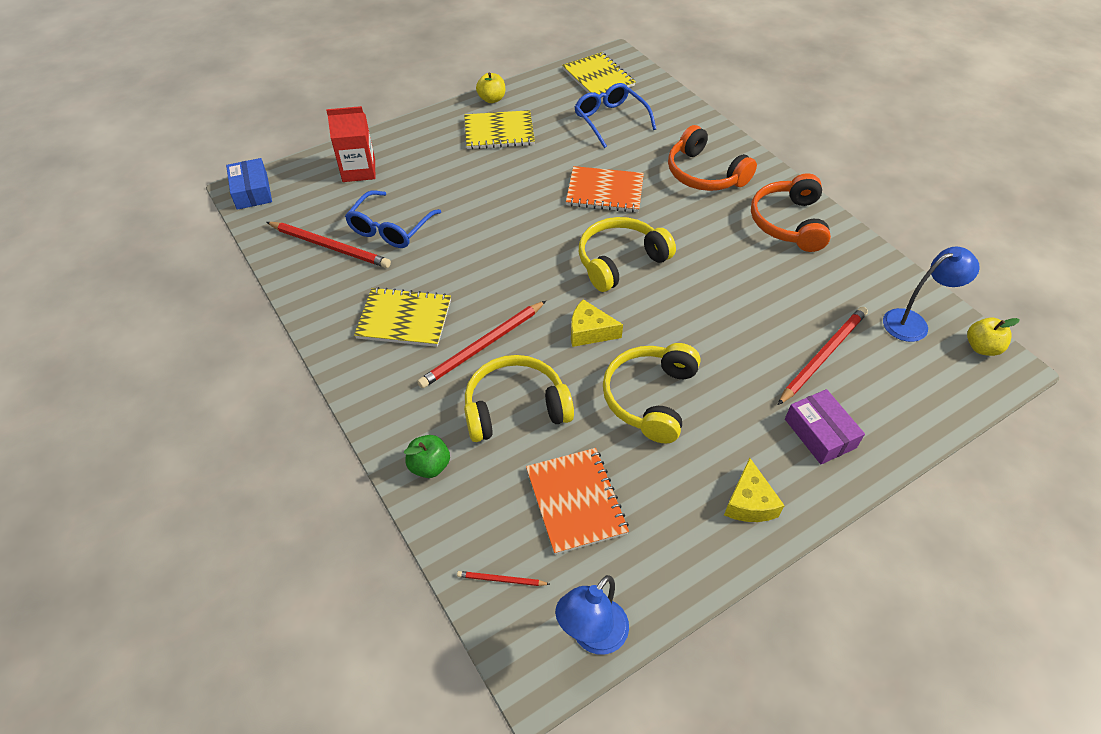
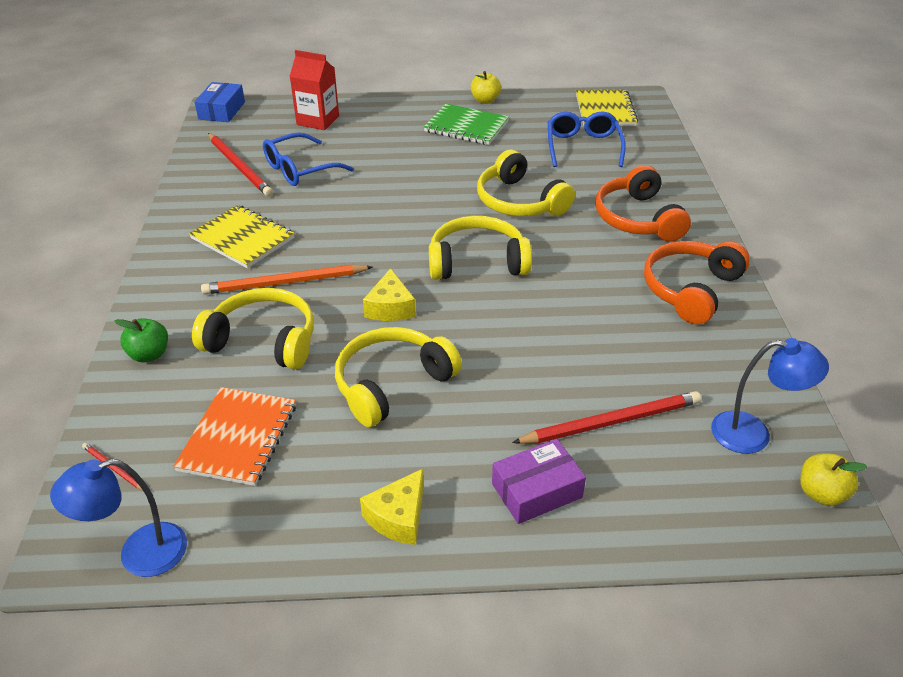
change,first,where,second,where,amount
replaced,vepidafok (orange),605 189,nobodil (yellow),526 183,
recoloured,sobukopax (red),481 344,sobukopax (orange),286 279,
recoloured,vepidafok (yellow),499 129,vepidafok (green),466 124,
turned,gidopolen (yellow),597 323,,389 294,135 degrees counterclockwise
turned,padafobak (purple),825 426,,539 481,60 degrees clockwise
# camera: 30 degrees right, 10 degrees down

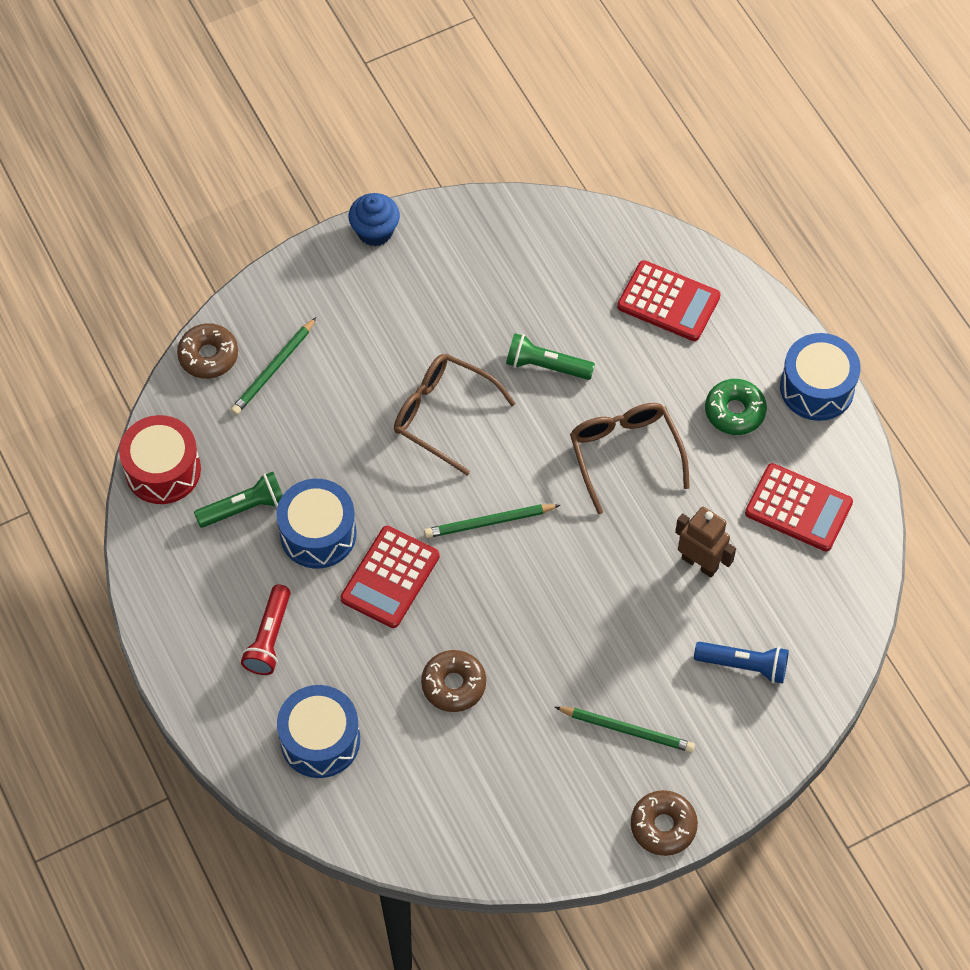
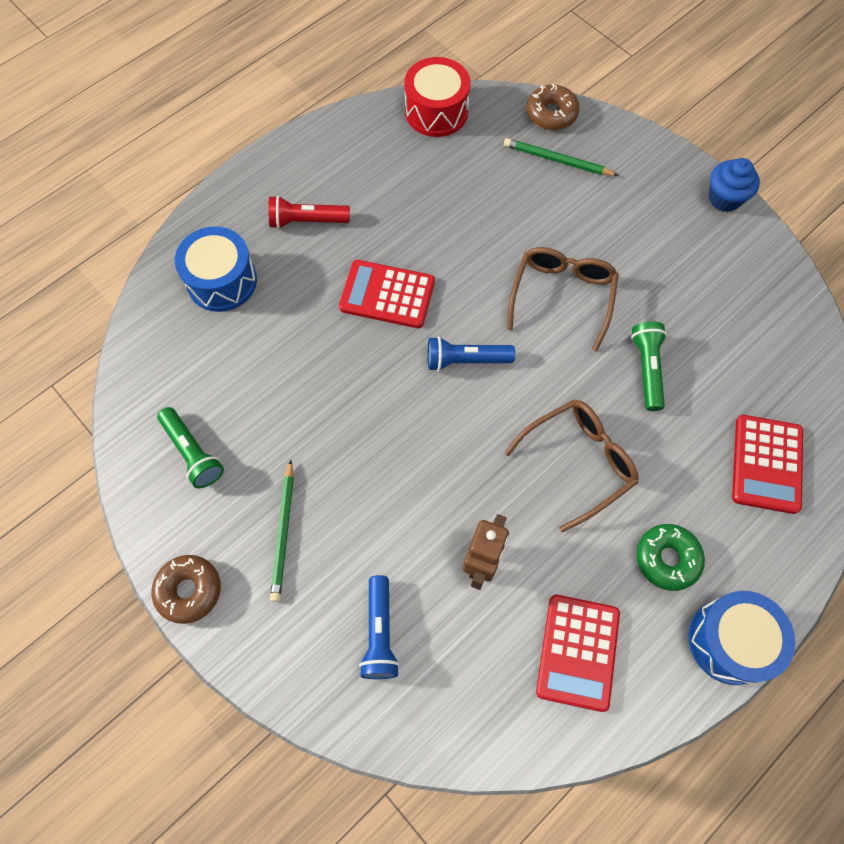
change,first,where,second,where,amount
removed,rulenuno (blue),316 523,,,
removed,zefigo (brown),453 681,,,
moved,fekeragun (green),238 500,,190 447,
replaced,sobukopax (green),492 521,fekeragun (blue),471 353,
# camera: 75 degrees right, 5 degrees up

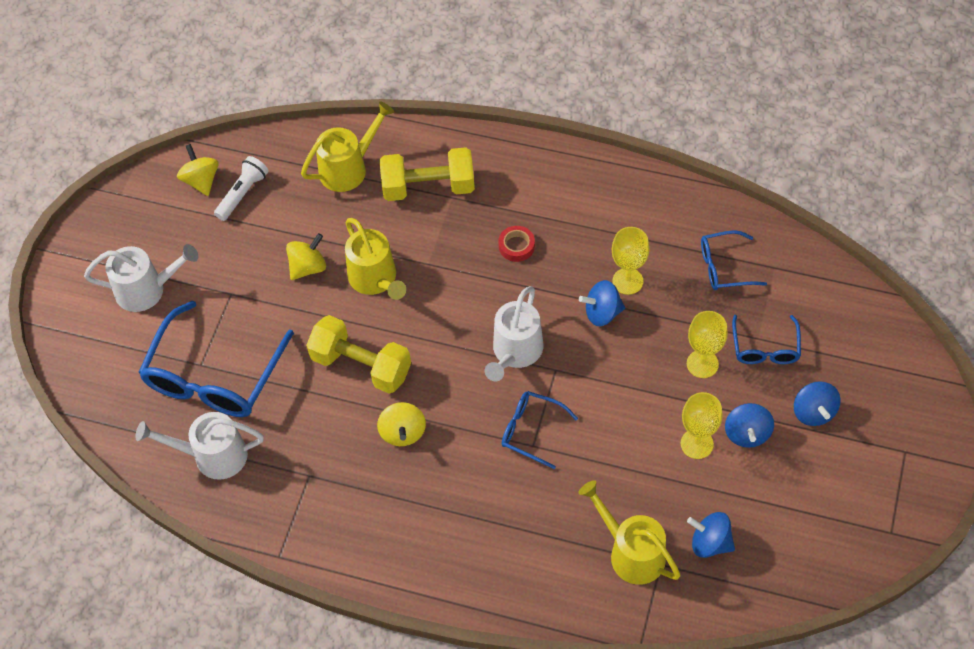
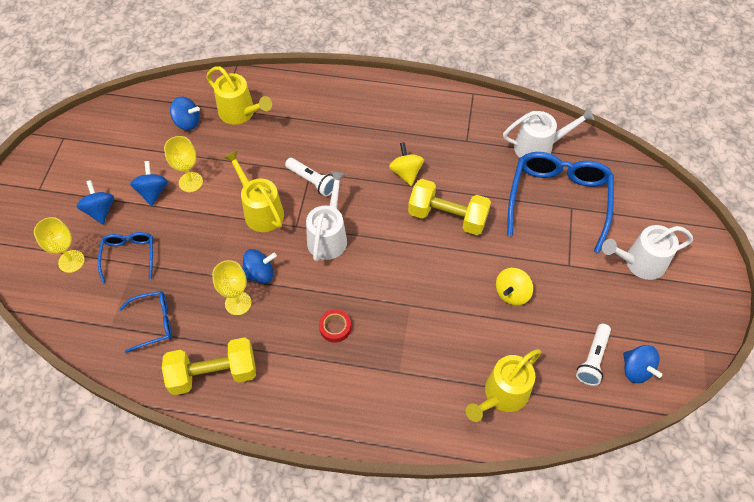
change,first,where,second,where,amount
moved,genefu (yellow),375 259,,253 191,
moved,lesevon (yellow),427 174,,209 366,
moved,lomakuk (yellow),707 344,,59 245,
replaced,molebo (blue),540 430,fekeragun (white),310 177,
recoloured,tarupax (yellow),198 170,tarupax (blue),642 364,
# camera: 170 degrees right, 0 degrees up

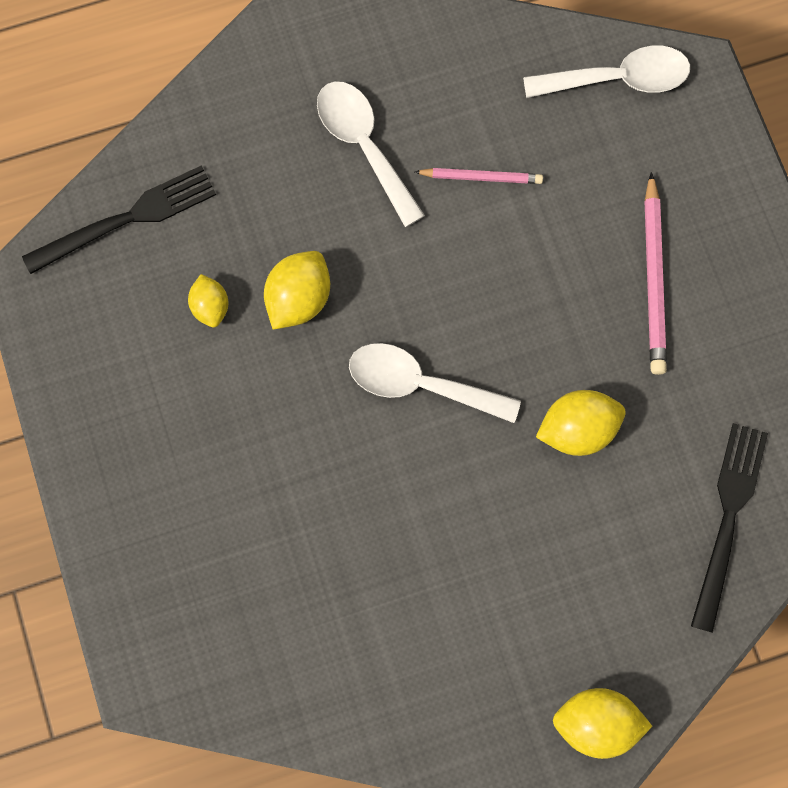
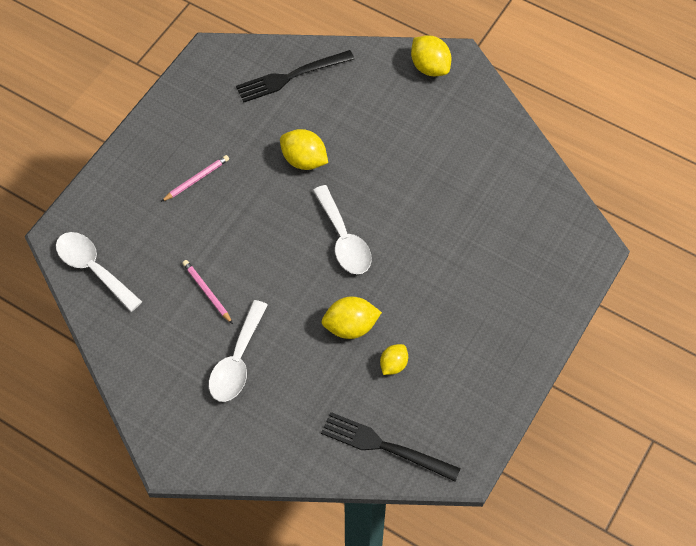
change,first,where,second,where,amount
resized,sobukopax (pink),656 273,,195 178,x0.62
# camera: 130 degrees left, 15 degrees down

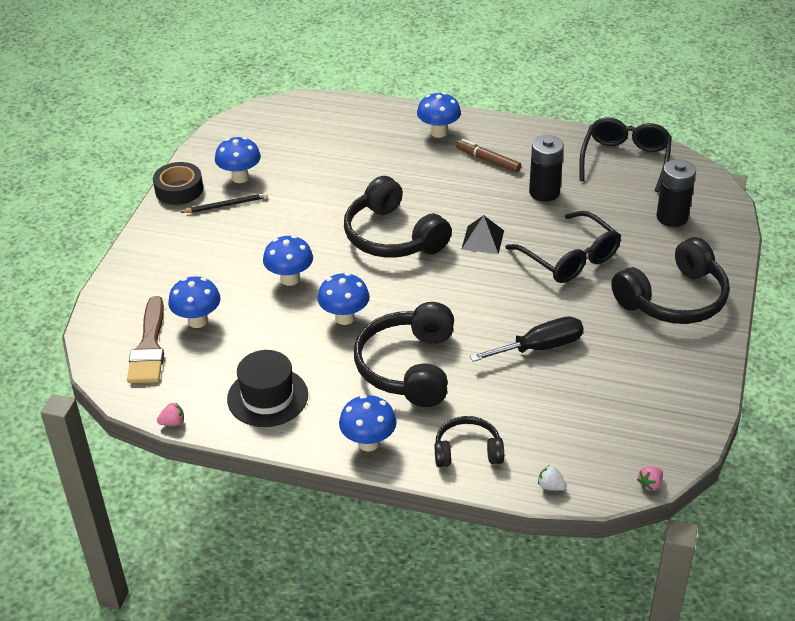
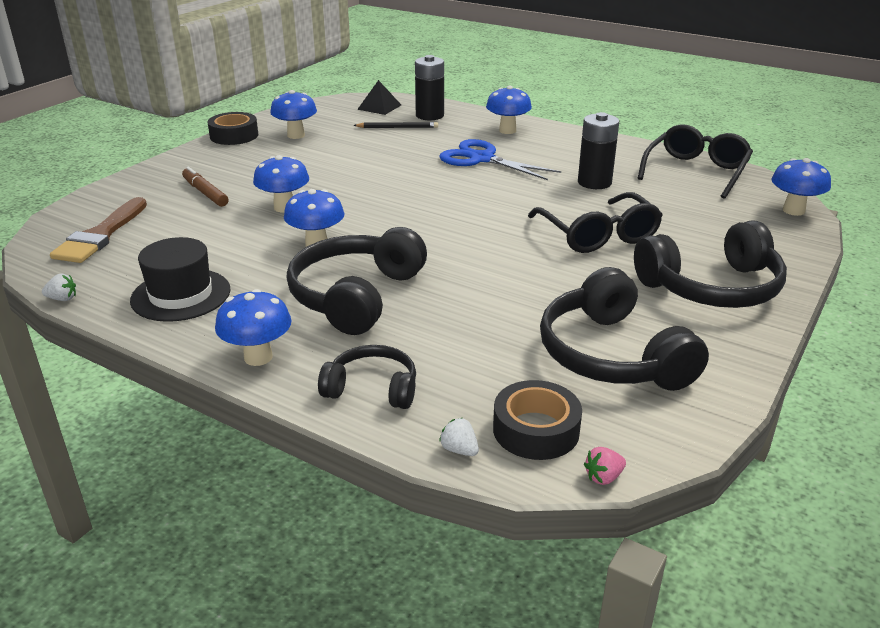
change,first,where,second,where,amount
removed,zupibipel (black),526 339,,,
added,,,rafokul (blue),500 159,
added,,,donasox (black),537 420,
moved,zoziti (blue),194 302,,801 187,
moved,sobukopax (black),224 203,,395 125,
moved,nobodil (black),398 217,,624 329,
moved,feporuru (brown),488 156,,205 187,
moved,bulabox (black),482 234,,379 97,
moved,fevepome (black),676 193,,429 87,
recoloured,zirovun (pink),170 414,zirovun (white),59 287,
# camera: 15 degrees right, 10 degrees down

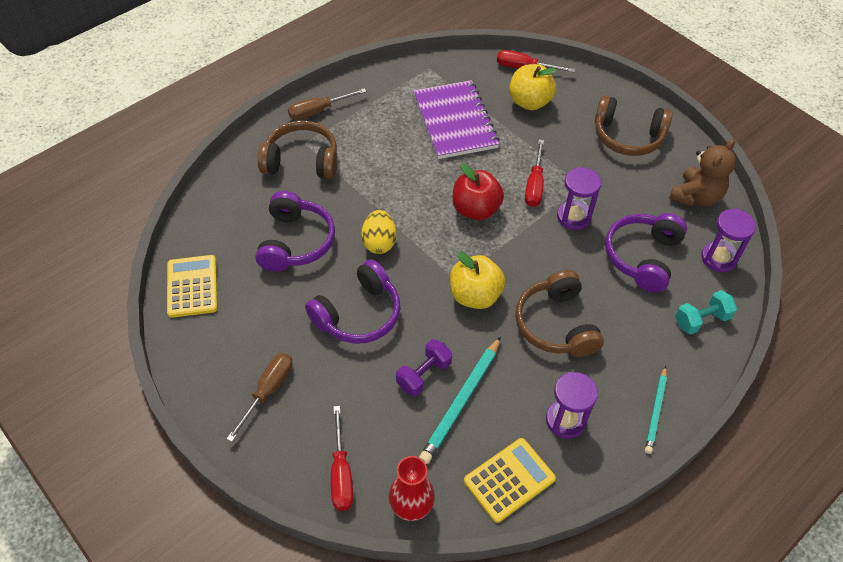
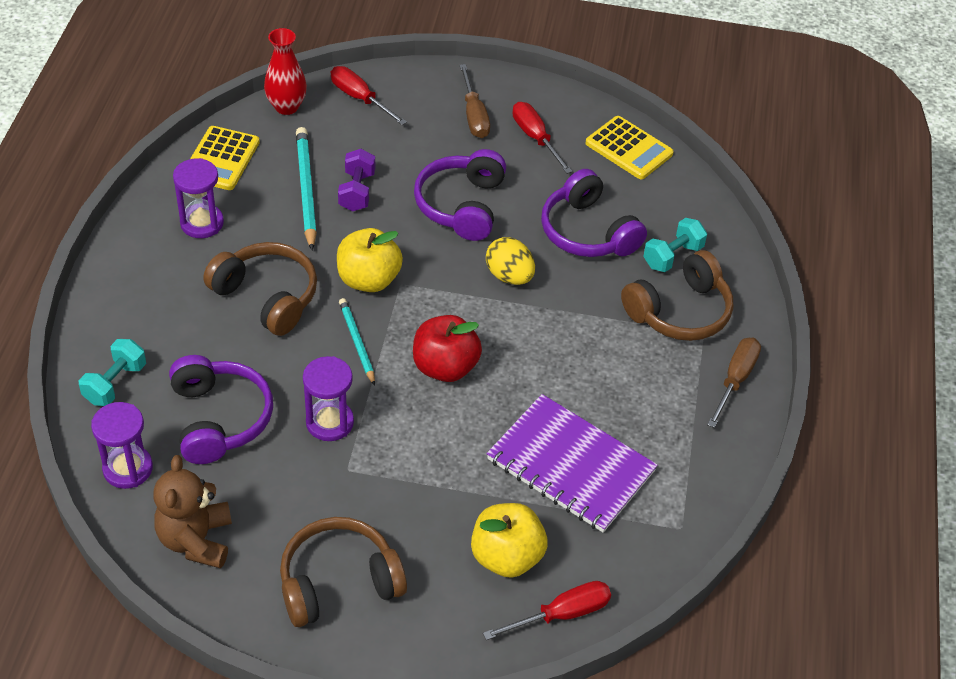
change,first,where,second,where,amount
added,,,lesevon (turquoise),675 245,
moved,zupibipel (red),534 173,,543 138,
moved,sobukopax (turquoise),656 410,,357 342,
# camera: 140 degrees right, 5 degrees down

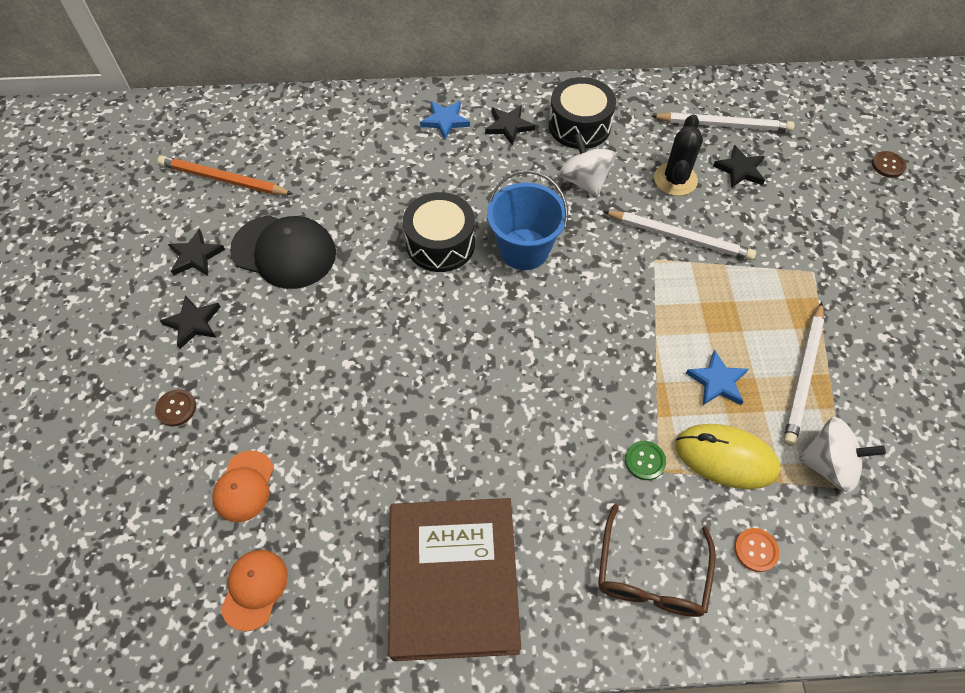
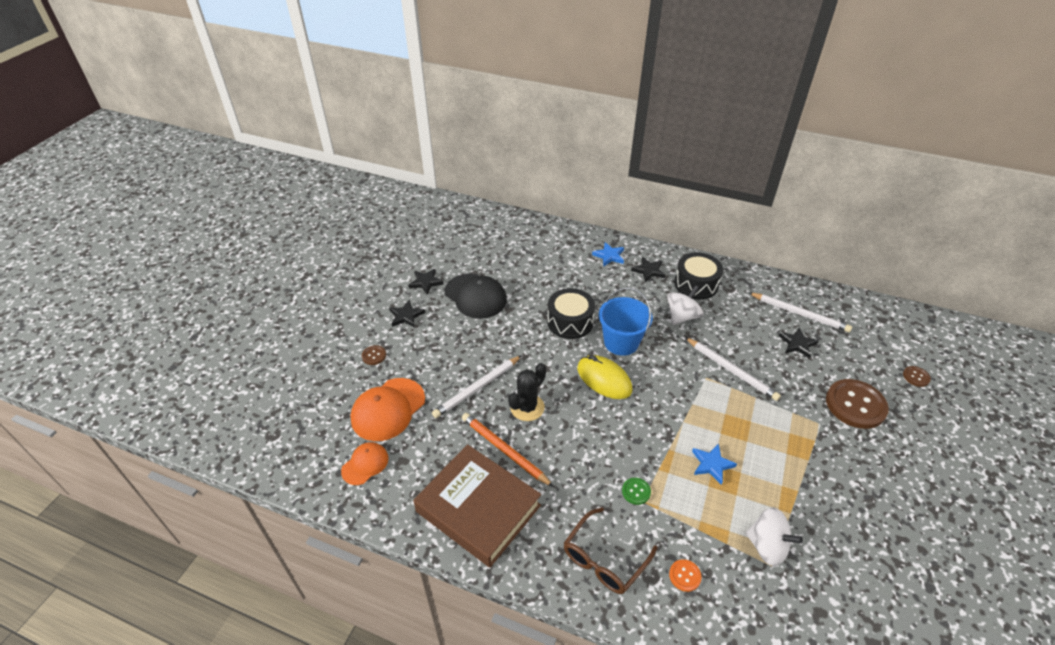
change,first,where,second,where,amount
added,,,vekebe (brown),857 404,
moved,sobukopax (orange),225 175,,508 450,
moved,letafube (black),678 155,,527 392,
moved,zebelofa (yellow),728 456,,604 377,
moved,sobukopax (white),803 374,,477 386,
turned,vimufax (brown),454 579,,477 505,75 degrees counterclockwise
turned,tarupax (white),587 165,,685 305,45 degrees clockwise
resized,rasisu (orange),243 486,,388 409,x1.73
# camera: 25 degrees right, 15 degrees down

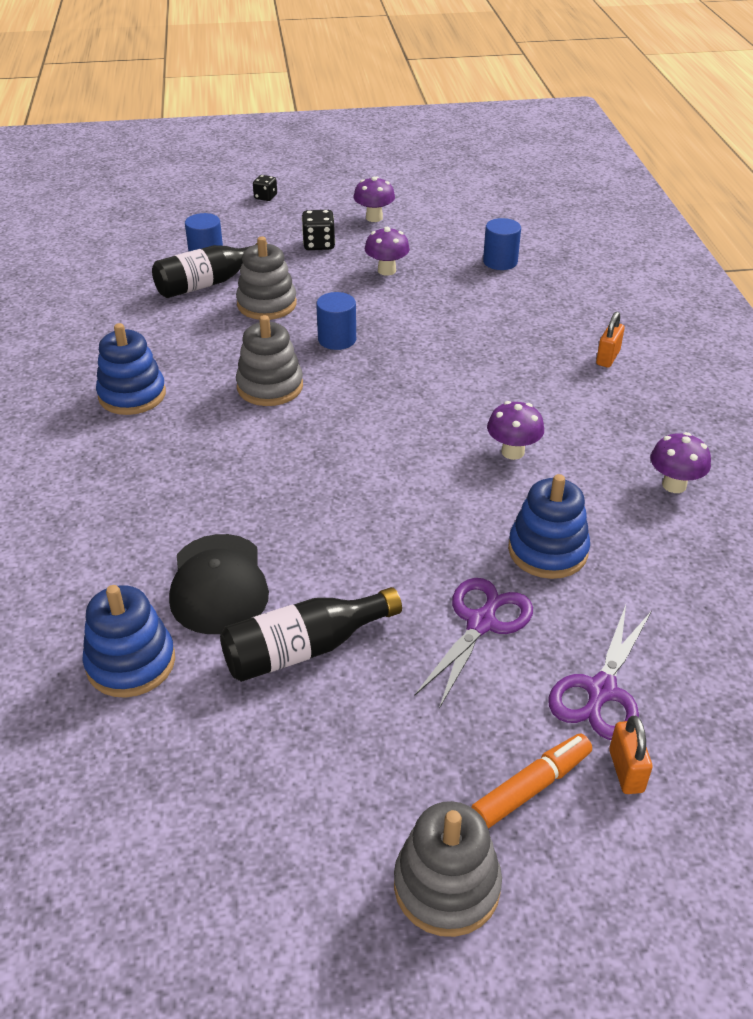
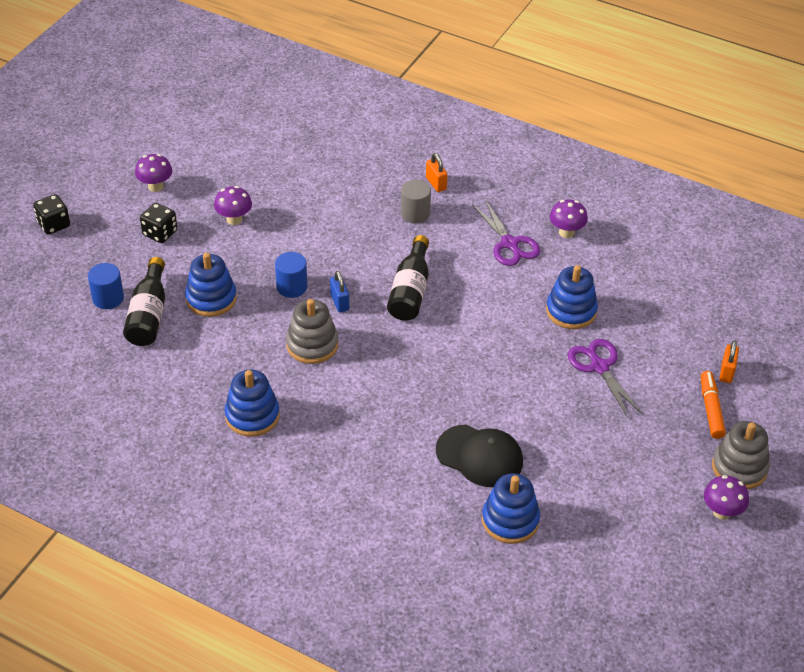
change,first,where,second,where,amount
removed,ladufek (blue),502 244,,,
added,,,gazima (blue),339 292,
added,,,ladufek (grey),416 202,
moved,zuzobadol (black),311 634,,408 278,
moved,zoziti (purple),515 430,,726 497,
moved,rafokul (purple),599 672,,506 232,
recoloured,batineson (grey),266 278,batineson (blue),211 285,
turned,gazima (orange),631 755,,729 361,75 degrees clockwise
resized,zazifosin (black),265 188,,51 214,x1.50
# camera: 55 degrees left, 5 degrees up

